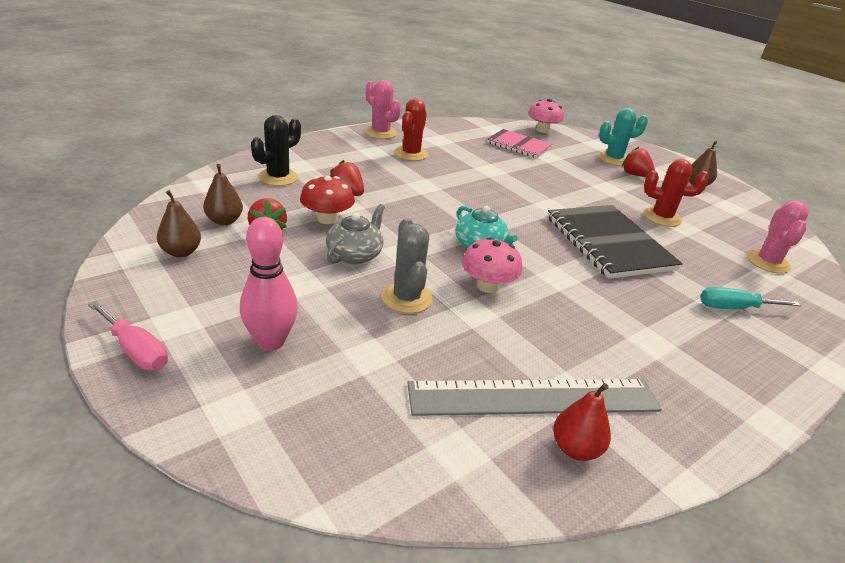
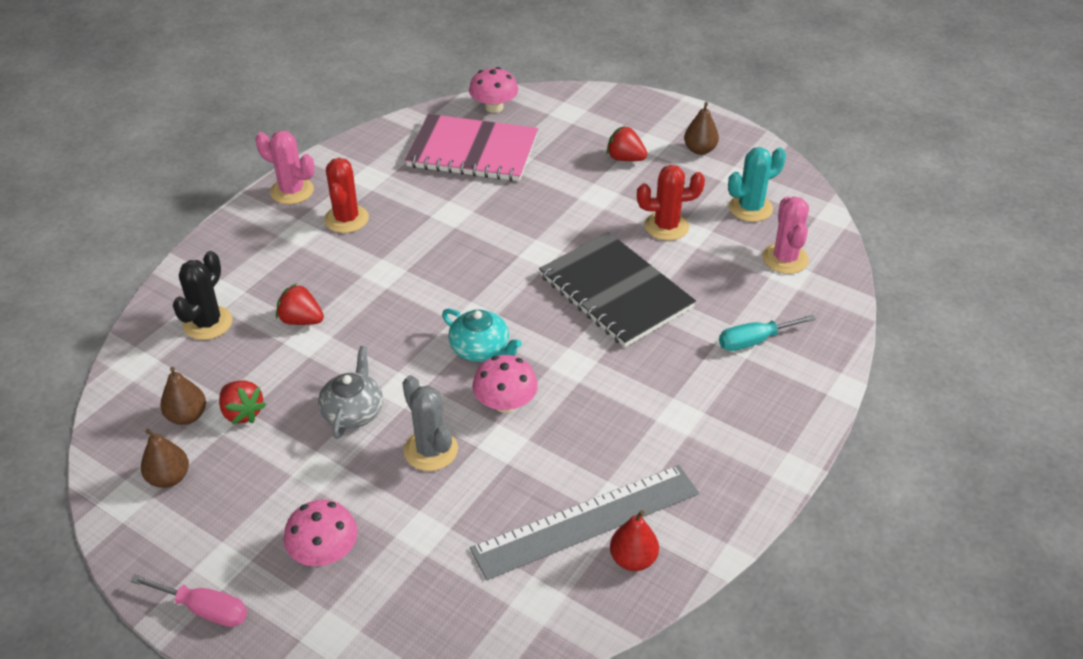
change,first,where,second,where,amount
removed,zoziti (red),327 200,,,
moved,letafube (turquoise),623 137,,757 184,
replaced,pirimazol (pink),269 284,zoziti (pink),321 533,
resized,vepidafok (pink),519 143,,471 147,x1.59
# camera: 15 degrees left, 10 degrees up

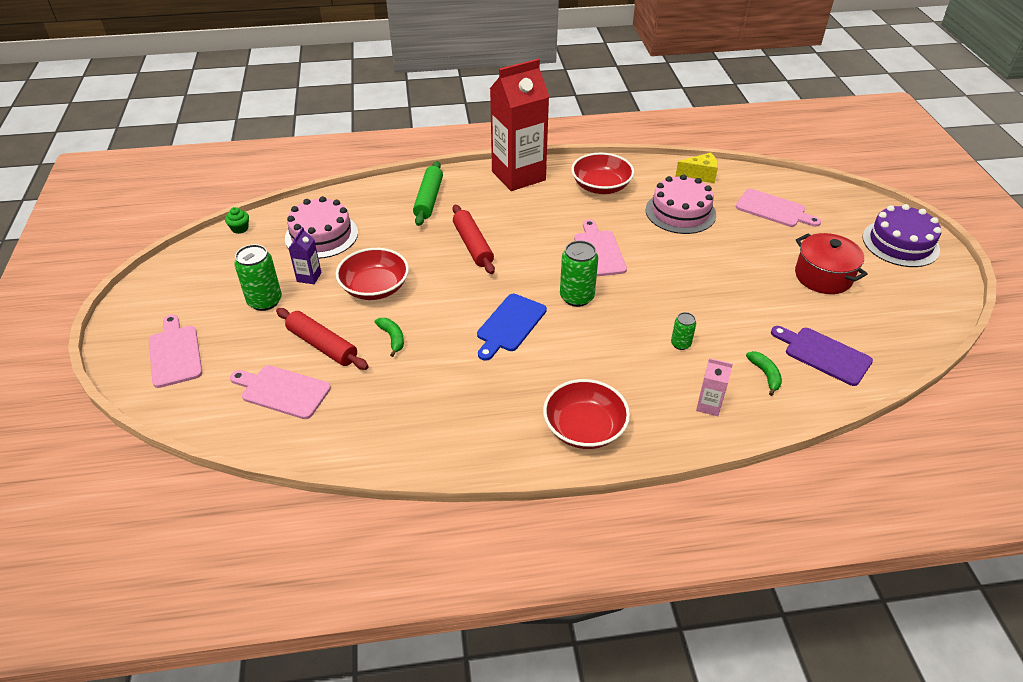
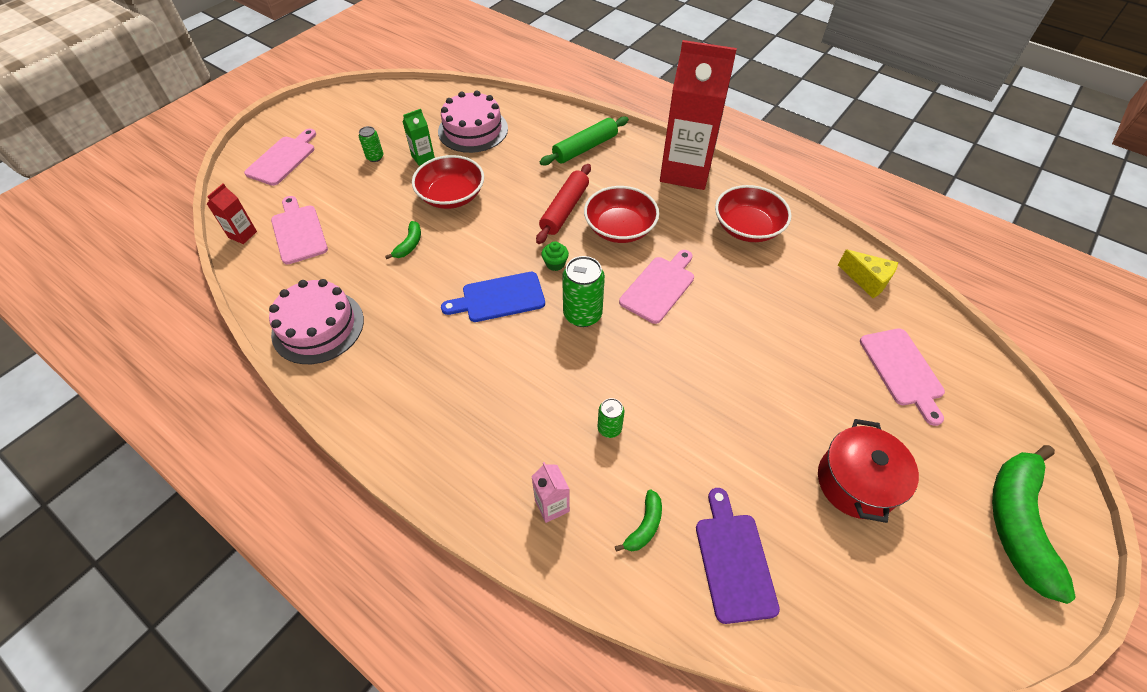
change,first,where,second,where,amount
removed,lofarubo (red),322 339,,,
added,,,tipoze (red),232 213,
moved,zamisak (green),237 220,,555 256,
moved,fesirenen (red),586 414,,621 214,
moved,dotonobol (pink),681 204,,316 321,
replaced,dotonobol (purple),902 235,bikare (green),1034 524,
recoloured,tipoze (purple),304 255,tipoze (green),418 137,
resized,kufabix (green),258 277,,371 144,x0.56
# camera: 45 degrees right, 10 degrees up

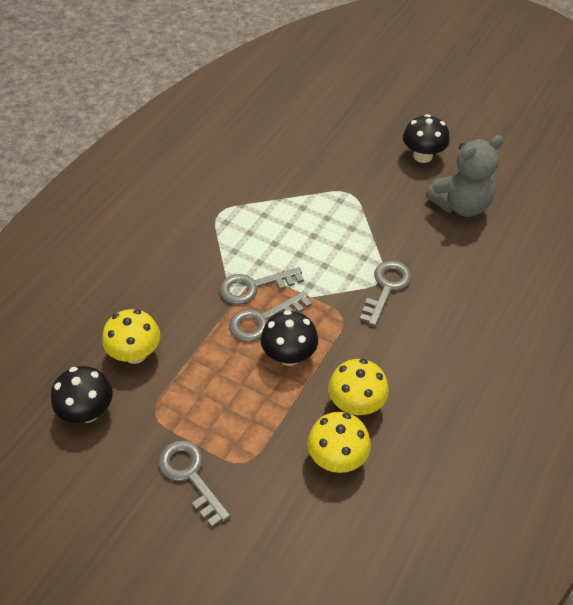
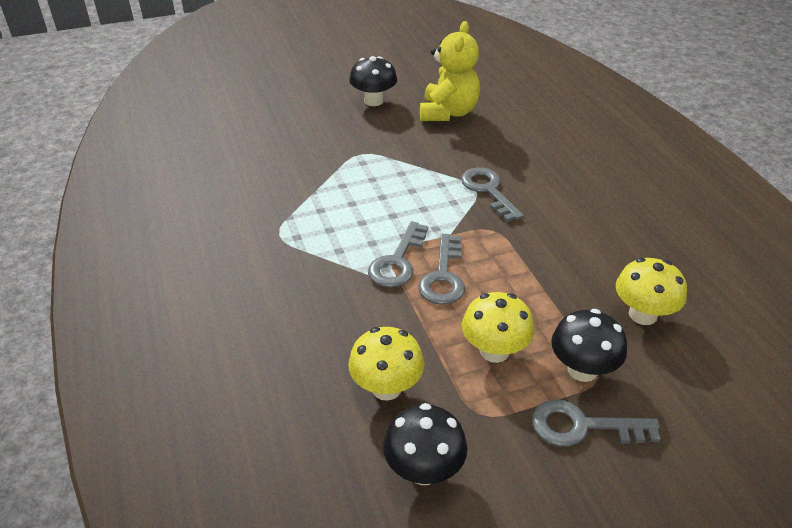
change,first,where,second,where,amount
moved,zoziti (black),289 338,,589 345,
moved,zoziti (yellow),358 387,,498 327,
recoloured,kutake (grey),465 176,kutake (yellow),450 71,
# camera: 50 degrees left, 10 degrees down

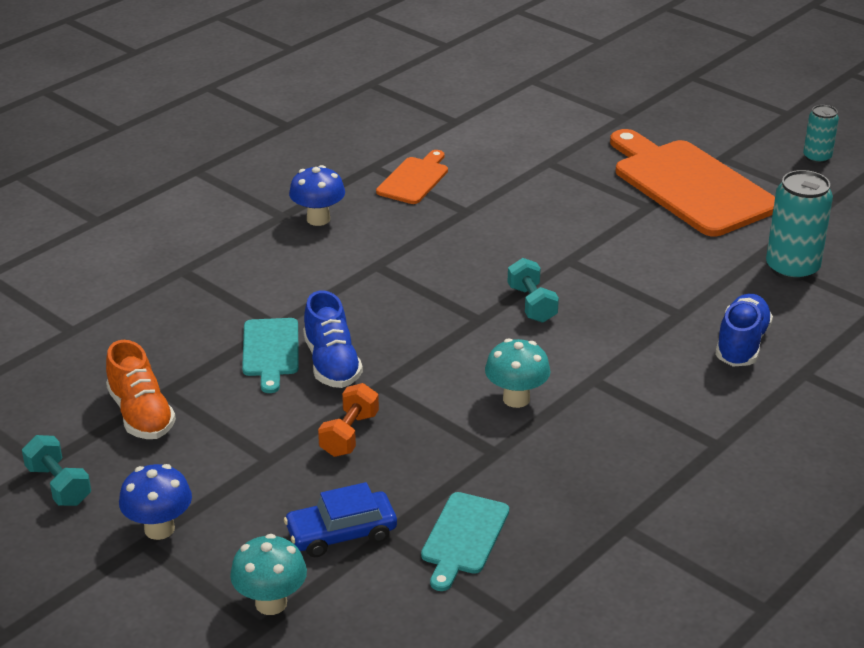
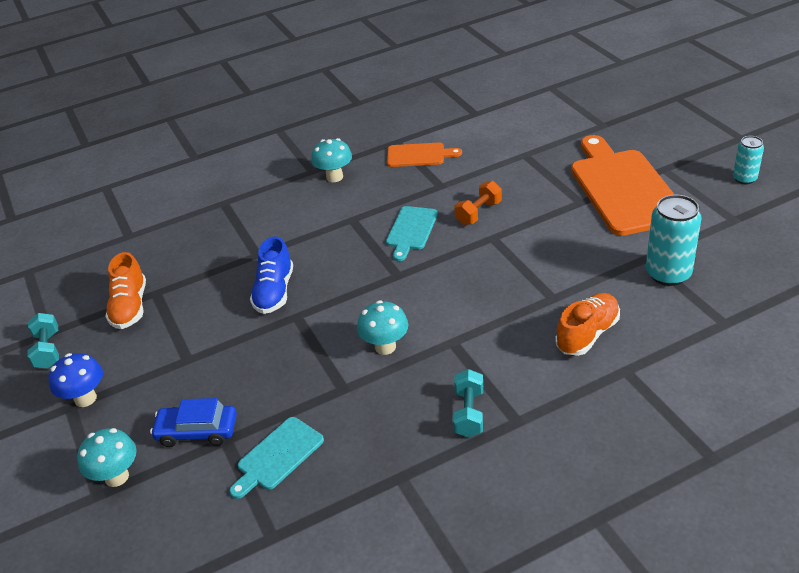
change,first,where,second,where,amount
moved,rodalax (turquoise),270 355,,412 233,
moved,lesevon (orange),348 420,,478 203,
moved,lesevon (turquoise),533 290,,468 403,
recoloured,zoziti (blue),317 195,zoziti (turquoise),331 160,
recoloured,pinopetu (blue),744 330,pinopetu (orange),587 324,
turned,rodalax (orange),412 177,,424 155,45 degrees clockwise
# camera: 25 degrees right, 5 degrees up

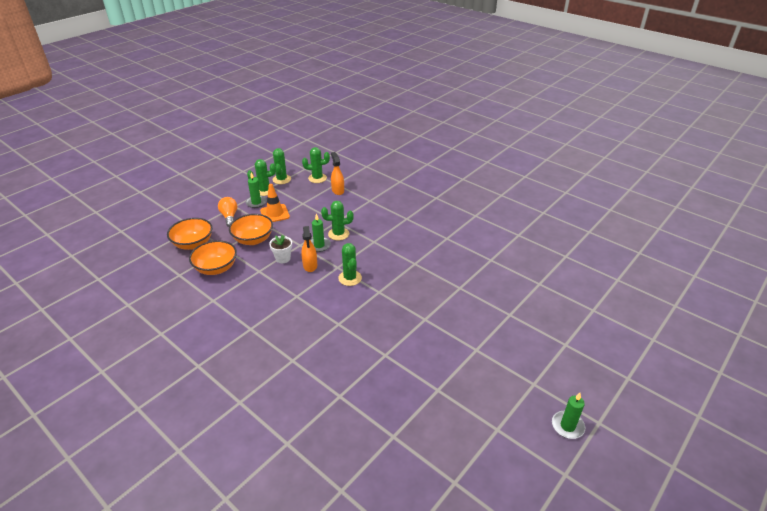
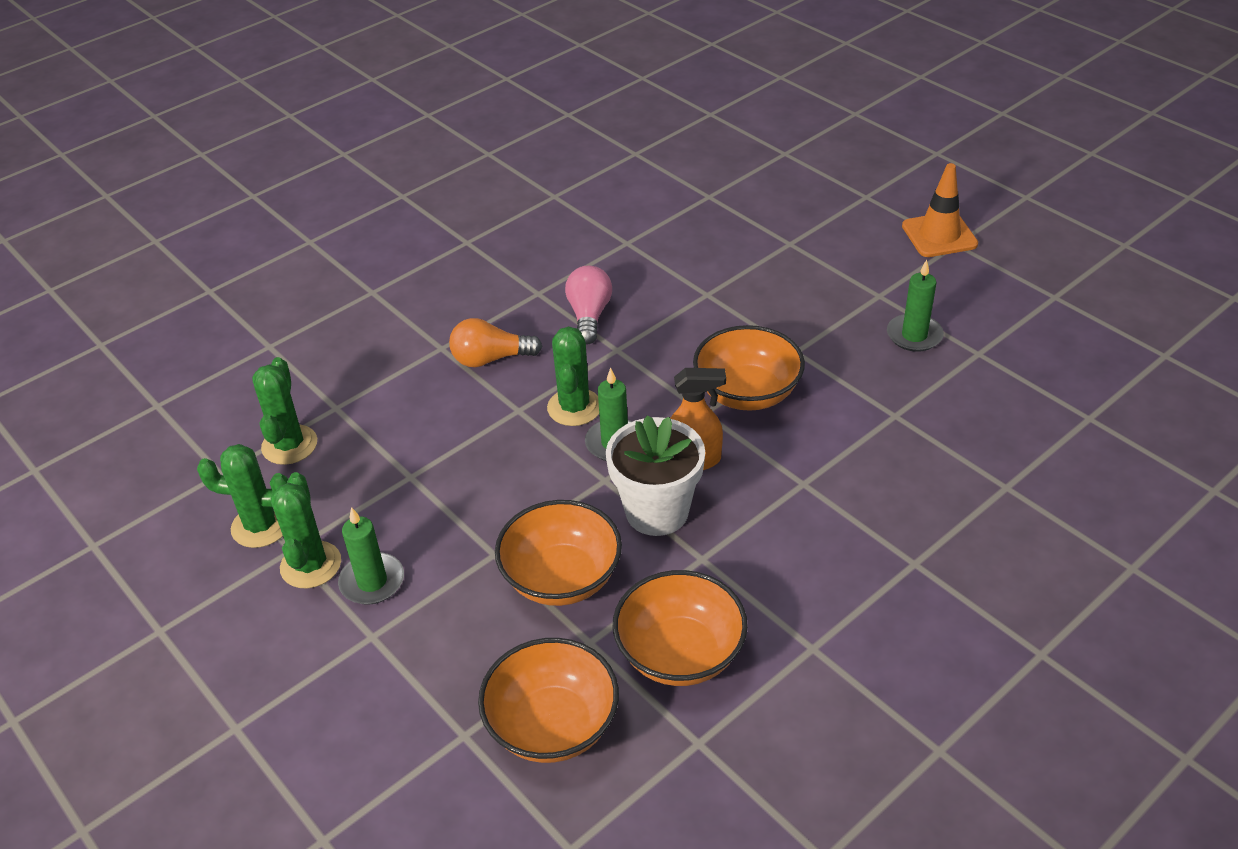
change,first,where,second,where,amount
removed,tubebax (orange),337 173,,,
added,,,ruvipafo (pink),588 305,
moved,ruvipafo (orange),227 212,,495 342,
moved,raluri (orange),275 203,,940 210,
moved,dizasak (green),568 416,,915 306,
replaced,letafube (green),350 264,fesirenen (orange),749 368,
resized,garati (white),280 249,,655 475,x1.61
# camera: 80 degrees left, 5 degrees up

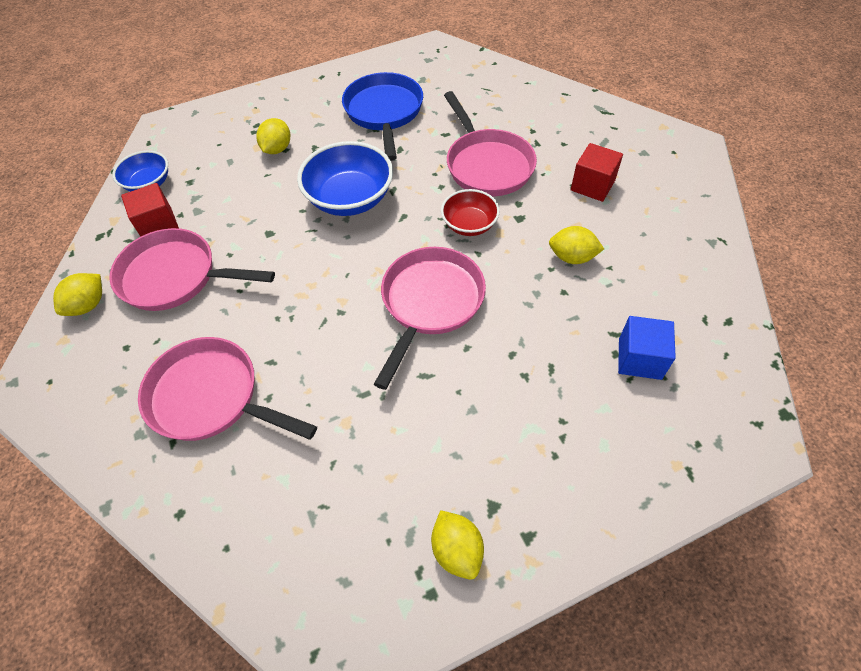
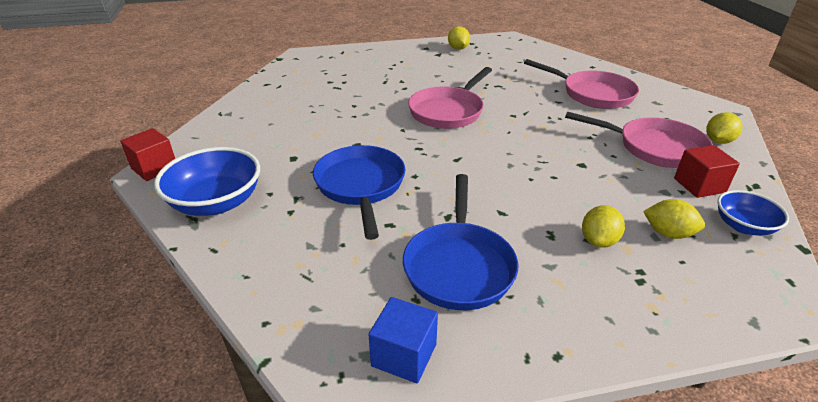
change,first,where,second,where,amount
removed,fesirenen (red),470 212,,,
moved,fesirenen (blue),345 178,,207 181,
moved,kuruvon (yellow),576 245,,674 219,
moved,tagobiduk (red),597 172,,147 154,
moved,tagobiduk (blue),647 348,,403 340,
recoloured,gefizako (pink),490 143,gefizako (blue),359 192,
# camera: 170 degrees left, 20 degrees down

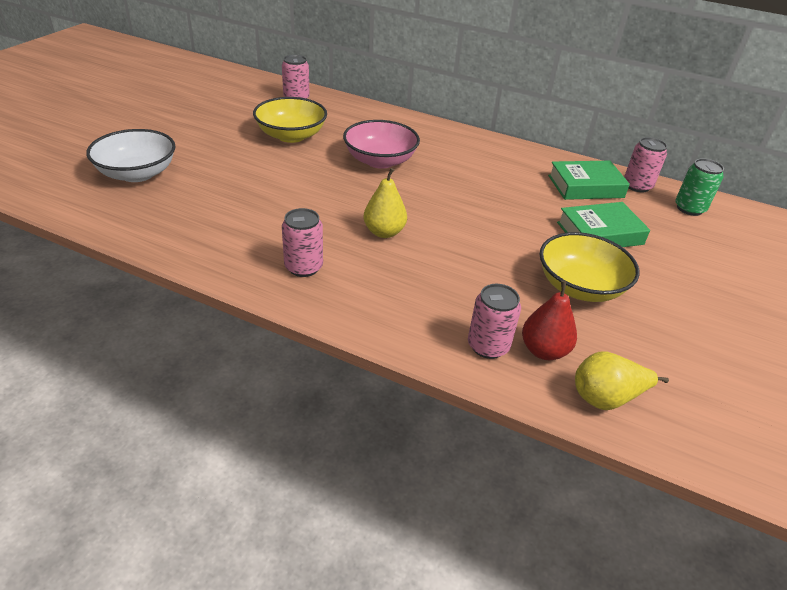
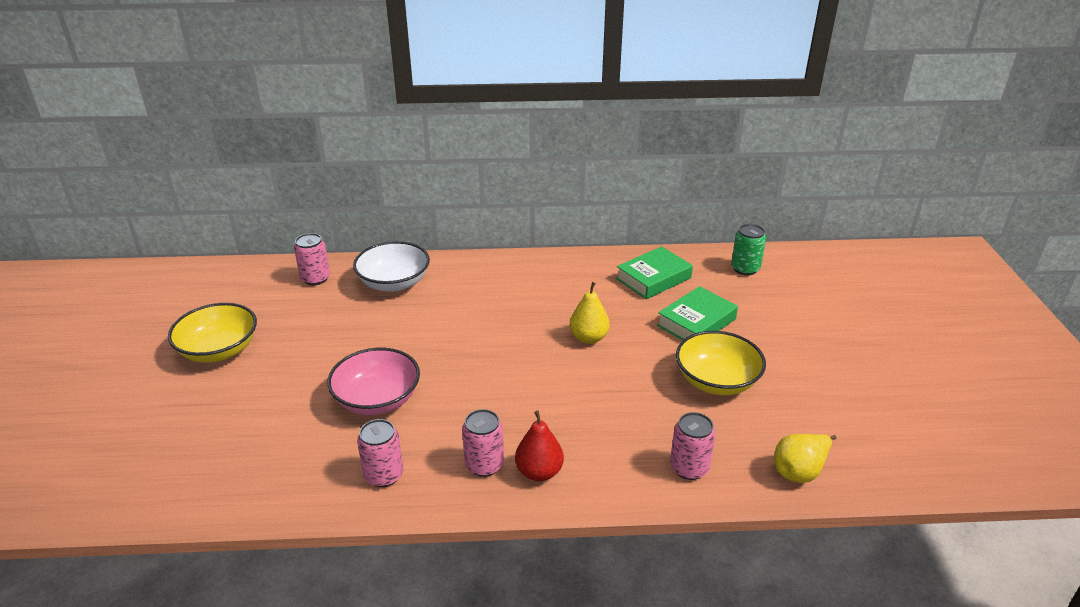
change,first,where,second,where,amount
moved,fesirenen (white),131 155,,391 266,
moved,fesirenen (yellow),290 120,,212 333,
moved,fesirenen (pink),381 144,,373 381,
moved,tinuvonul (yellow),385 203,,590 313,
moved,tinuvonul (red),549 320,,539 446,
moved,kufabix (pink),645 164,,380 453,
# camera: 25 degrees left, 5 degrees down

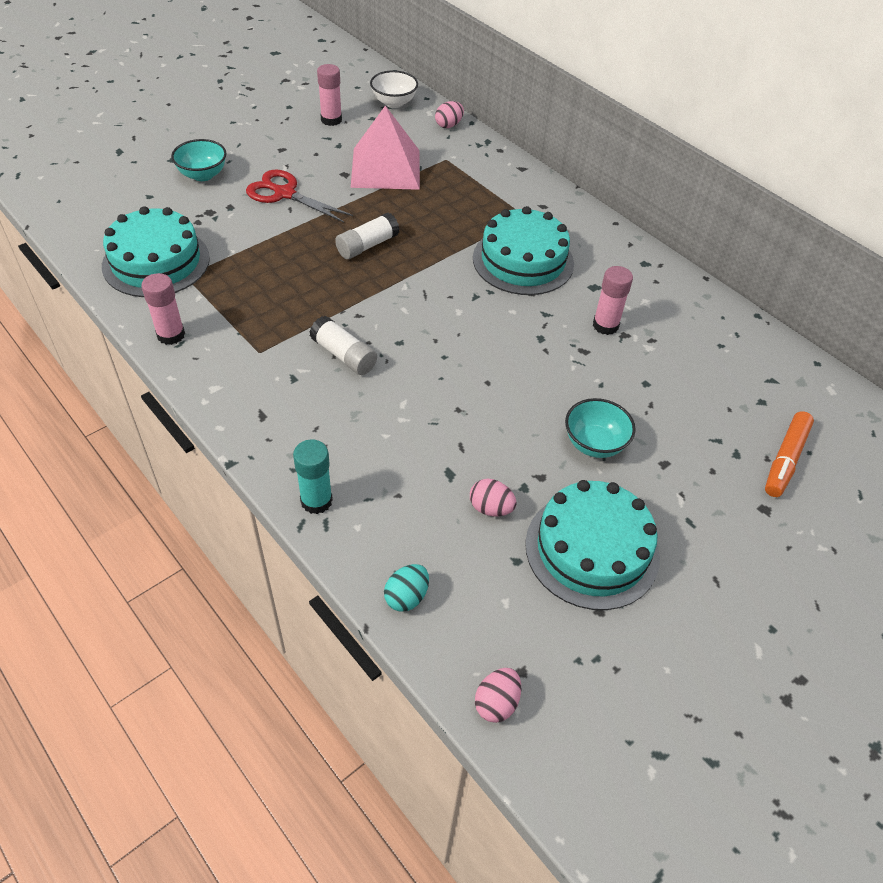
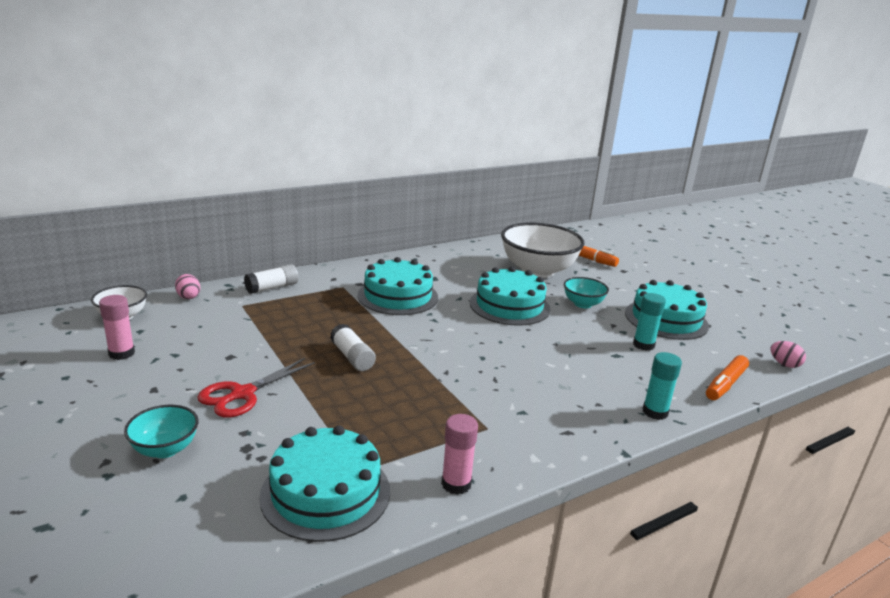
change,first,where,second,where,amount
removed,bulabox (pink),385 147,,,
removed,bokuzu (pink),613 300,,,
added,,,dotonobol (turquoise),510 296,
added,,,fesirenen (white),543 250,
moved,bokuzu (white),343 345,,271 279,
replaced,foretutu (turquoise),406 588,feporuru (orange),727 377,
replaced,foretutu (pink),493 497,bokuzu (turquoise),649 322,
# camera: 80 degrees left, 25 degrees down

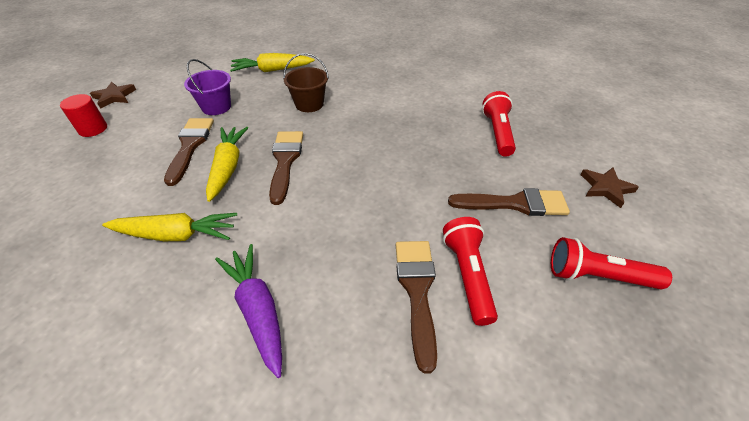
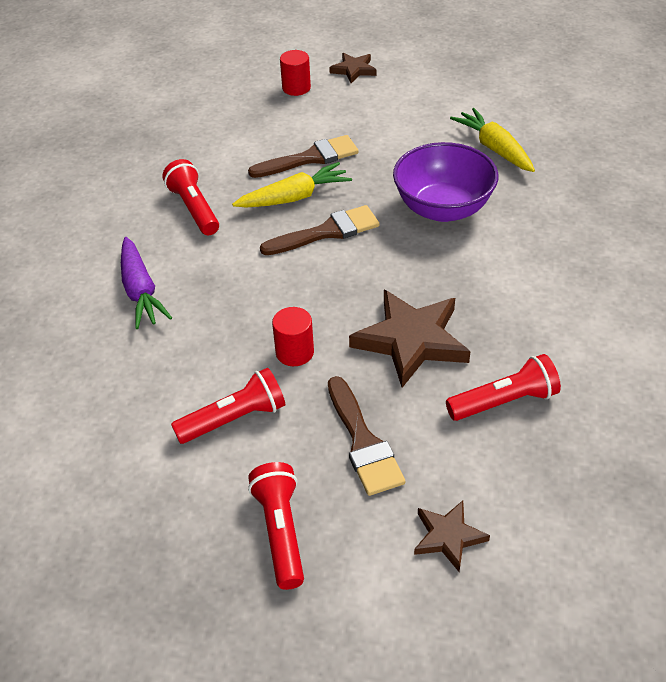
change,first,where,second,where,amount
removed,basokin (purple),207 87,,,
removed,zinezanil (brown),416 307,,,
added,,,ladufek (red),293 336,
added,,,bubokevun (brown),410 339,
replaced,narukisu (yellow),169 227,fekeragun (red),190 197,
replaced,basokin (brown),306 82,fesirenen (purple),445 182,
turned,narukisu (purple),248 311,,146 283,120 degrees clockwise
# camera: 70 degrees right, 0 degrees up

